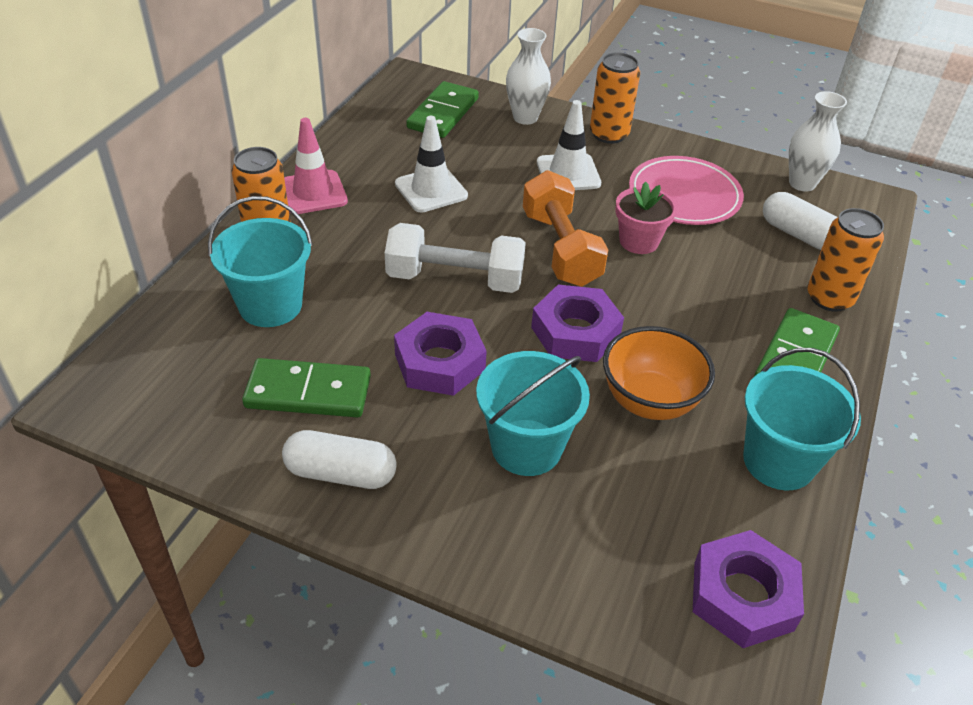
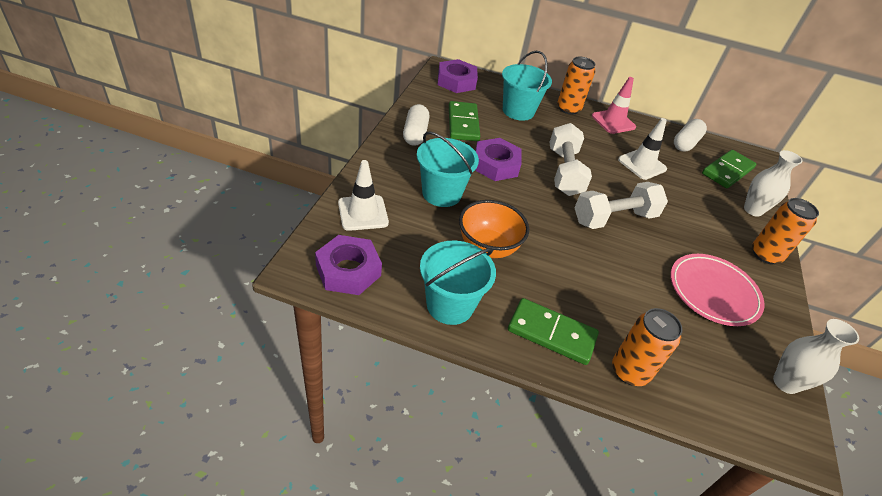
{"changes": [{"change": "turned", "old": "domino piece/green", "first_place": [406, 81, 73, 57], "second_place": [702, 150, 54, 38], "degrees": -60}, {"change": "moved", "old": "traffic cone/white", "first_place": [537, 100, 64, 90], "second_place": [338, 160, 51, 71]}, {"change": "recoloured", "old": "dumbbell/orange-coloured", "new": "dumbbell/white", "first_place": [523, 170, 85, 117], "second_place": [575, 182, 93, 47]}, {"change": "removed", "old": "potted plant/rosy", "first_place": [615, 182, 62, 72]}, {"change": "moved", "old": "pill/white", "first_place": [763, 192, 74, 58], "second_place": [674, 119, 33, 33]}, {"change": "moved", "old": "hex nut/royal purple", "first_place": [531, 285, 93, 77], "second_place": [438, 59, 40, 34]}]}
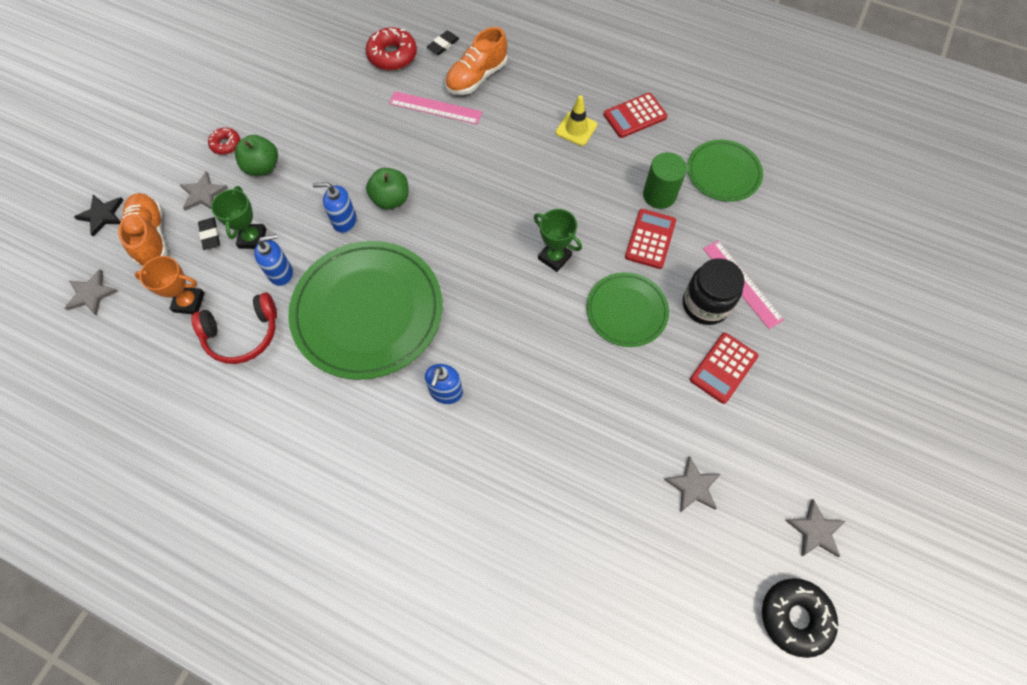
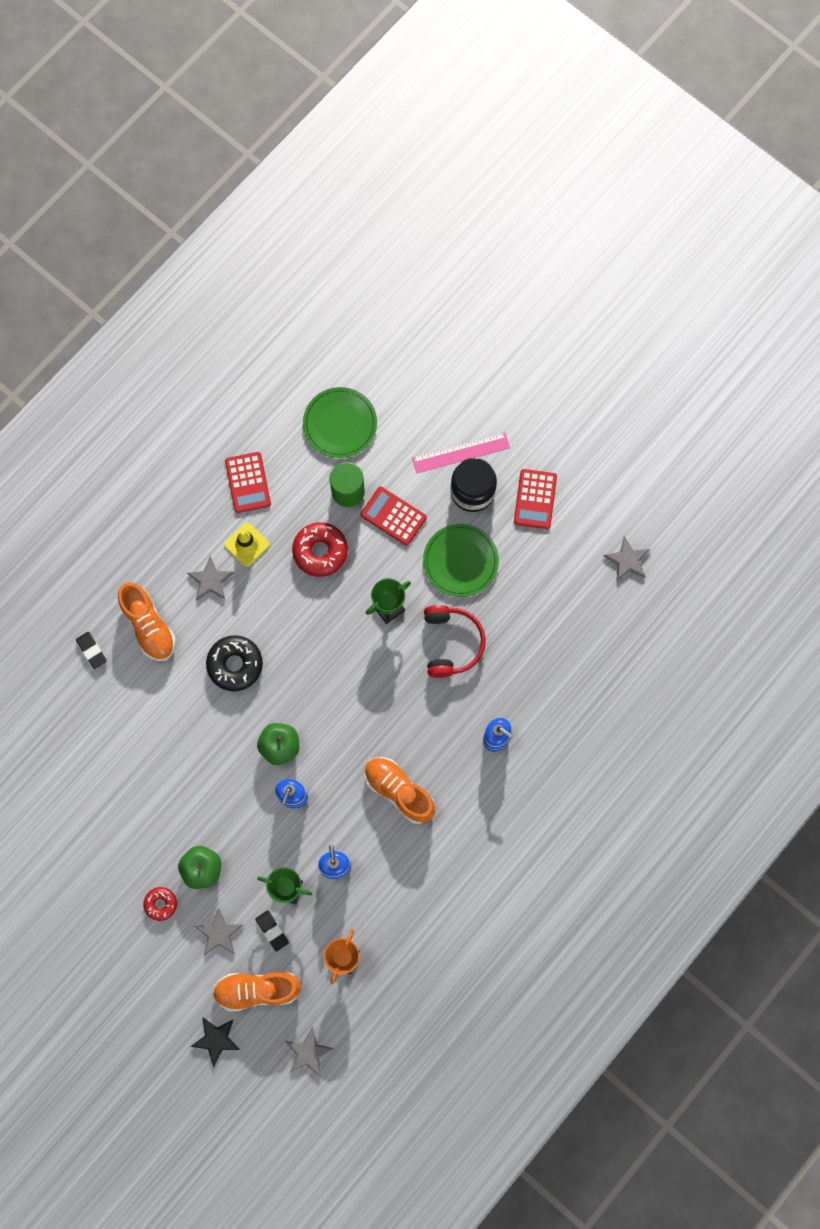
{"changes": [{"change": "moved", "old": "glazed donut/scarlet", "first_place": [366, 27, 51, 43], "second_place": [292, 522, 56, 55]}, {"change": "removed", "old": "measuring stick/rosy", "first_place": [389, 91, 93, 34]}, {"change": "turned", "old": "eraser/ebony", "first_place": [198, 217, 22, 33], "second_place": [255, 910, 34, 42], "degrees": 60}, {"change": "replaced", "old": "flat dish/green", "new": "lace-up shoe/orange-coloured", "first_place": [288, 241, 155, 139], "second_place": [365, 757, 70, 67]}, {"change": "moved", "old": "headset/scarlet", "first_place": [191, 293, 86, 71], "second_place": [424, 605, 62, 73]}, {"change": "turned", "old": "pocket calculator/scarlet", "first_place": [690, 333, 68, 71], "second_place": [514, 469, 43, 60], "degrees": 45}, {"change": "moved", "old": "star/ash-grey", "first_place": [785, 499, 60, 58], "second_place": [187, 556, 47, 44]}, {"change": "moved", "old": "glazed donut/ebony", "first_place": [762, 578, 76, 80], "second_place": [206, 635, 57, 56]}]}
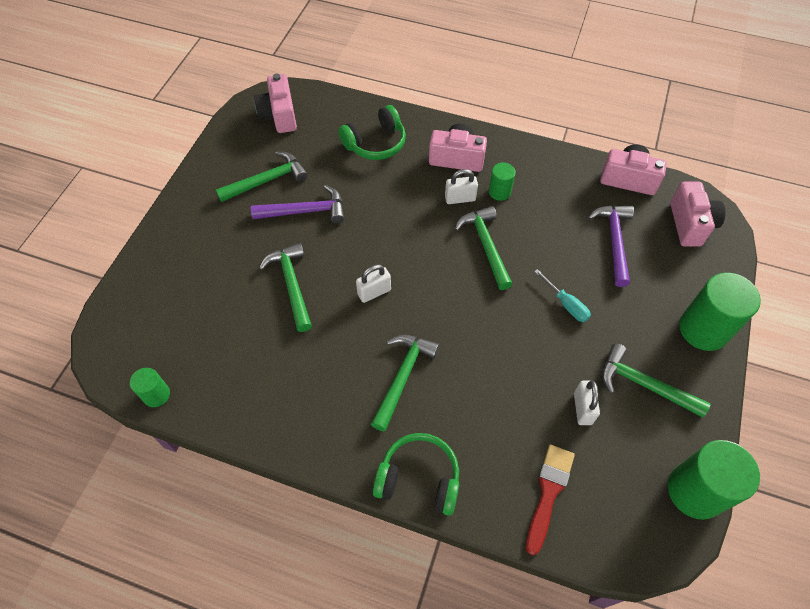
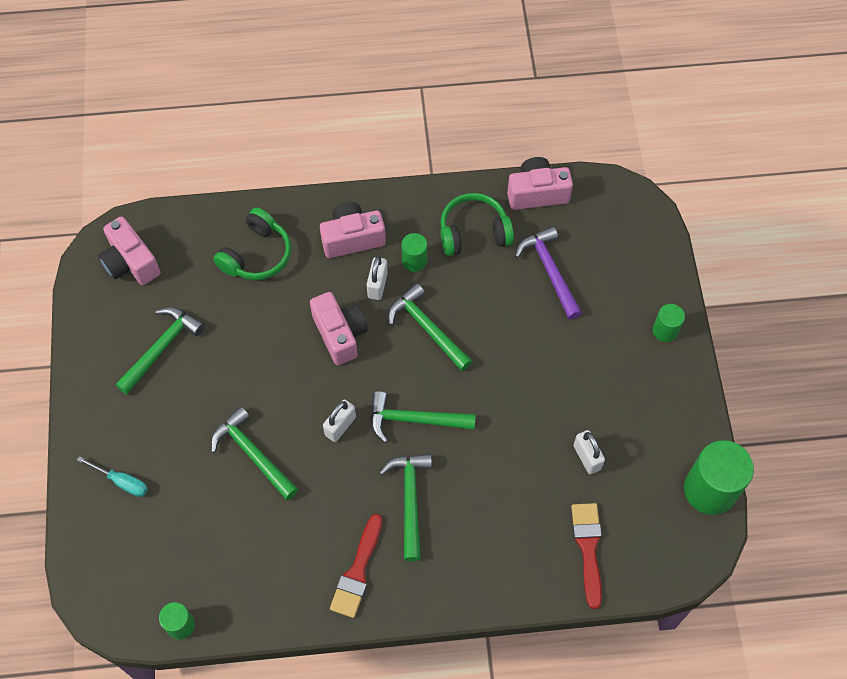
{"changes": [{"change": "turned", "old": "small lock/white", "first_place": [445, 169, 33, 35], "second_place": [367, 256, 21, 44], "degrees": -45}, {"change": "moved", "old": "photo camera/rosy", "first_place": [670, 182, 56, 65], "second_place": [310, 292, 58, 73]}, {"change": "removed", "old": "claw hammer/royal purple", "first_place": [251, 185, 93, 38]}, {"change": "moved", "old": "hand screwdriver/turquoise", "first_place": [534, 269, 57, 53], "second_place": [77, 456, 71, 41]}, {"change": "resized", "old": "cylinder/green", "first_place": [679, 272, 82, 79], "second_place": [653, 304, 32, 38], "factor": 0.52}, {"change": "moved", "old": "claw hammer/green", "first_place": [602, 343, 108, 75], "second_place": [370, 391, 106, 52]}, {"change": "moved", "old": "headset/green", "first_place": [373, 433, 86, 83], "second_place": [440, 193, 74, 63]}, {"change": "added", "new": "brush/scarlet", "second_place": [330, 514, 53, 104]}]}
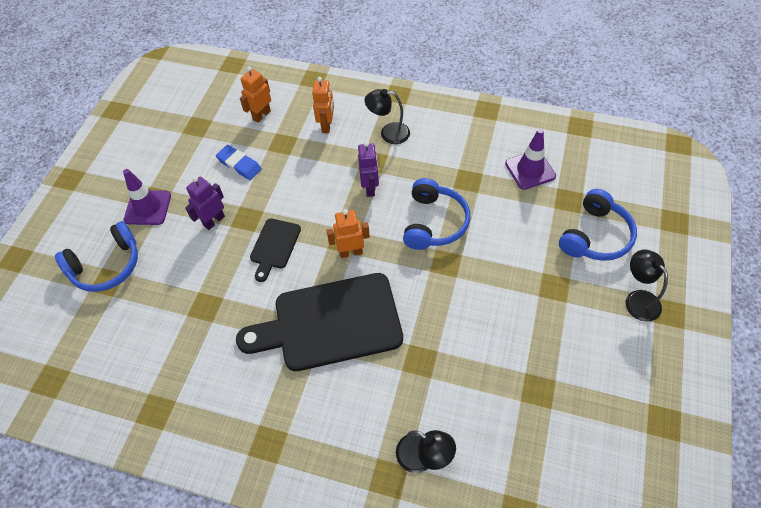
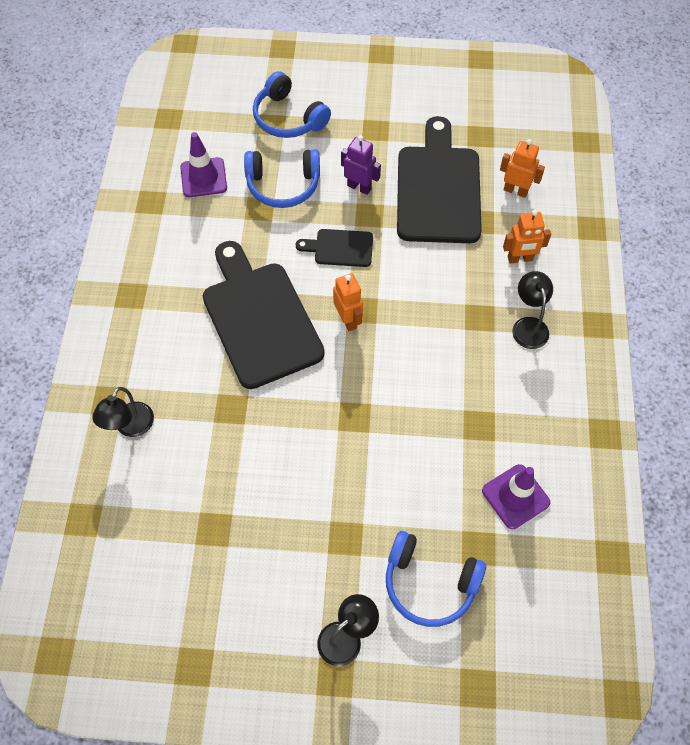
{"changes": [{"change": "removed", "old": "toy robot/royal purple", "first_place": [358, 141, 21, 56]}, {"change": "replaced", "old": "eraser/cobalt", "new": "chopping board/ebony", "first_place": [216, 145, 46, 35], "second_place": [397, 116, 85, 127]}, {"change": "moved", "old": "traffic cone/royal purple", "first_place": [123, 169, 48, 56], "second_place": [180, 132, 47, 65]}, {"change": "moved", "old": "headset/cobalt", "first_place": [403, 178, 67, 72], "second_place": [244, 149, 76, 59]}]}
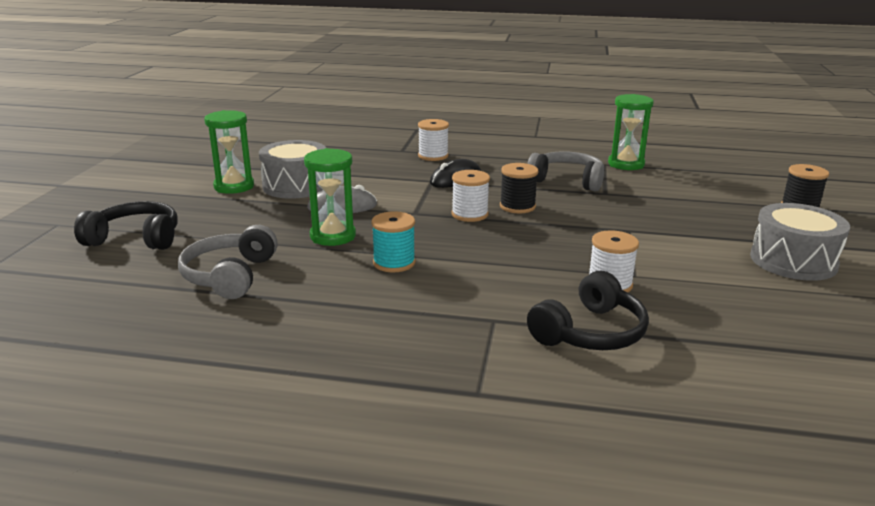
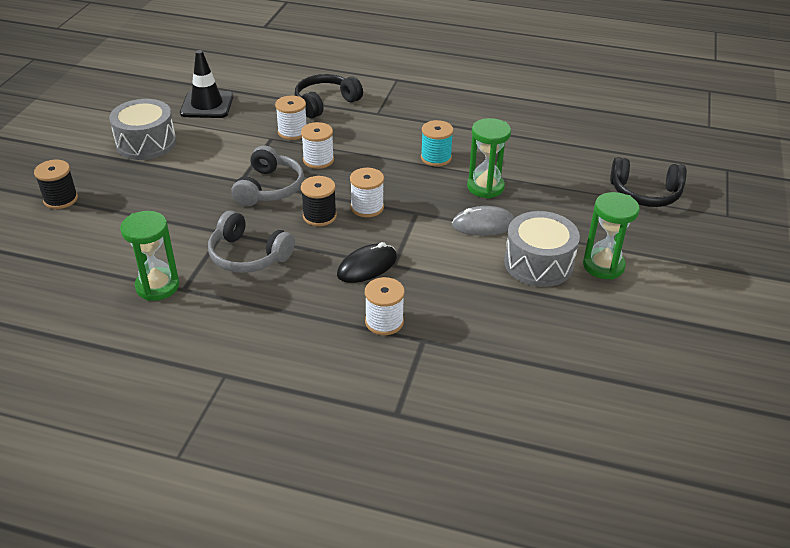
{"changes": [{"change": "moved", "old": "headset/ash-grey", "first_place": [178, 225, 100, 74], "second_place": [231, 146, 73, 60]}, {"change": "added", "new": "traffic cone/ebony", "second_place": [180, 50, 53, 68]}, {"change": "added", "new": "bobbin/white", "second_place": [301, 122, 33, 47]}]}
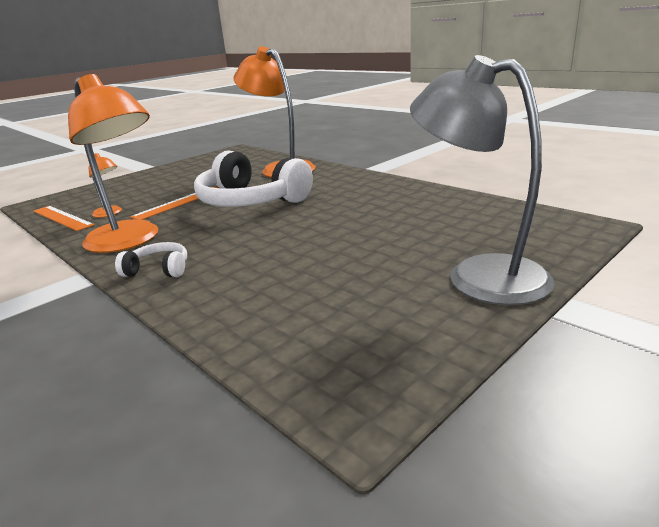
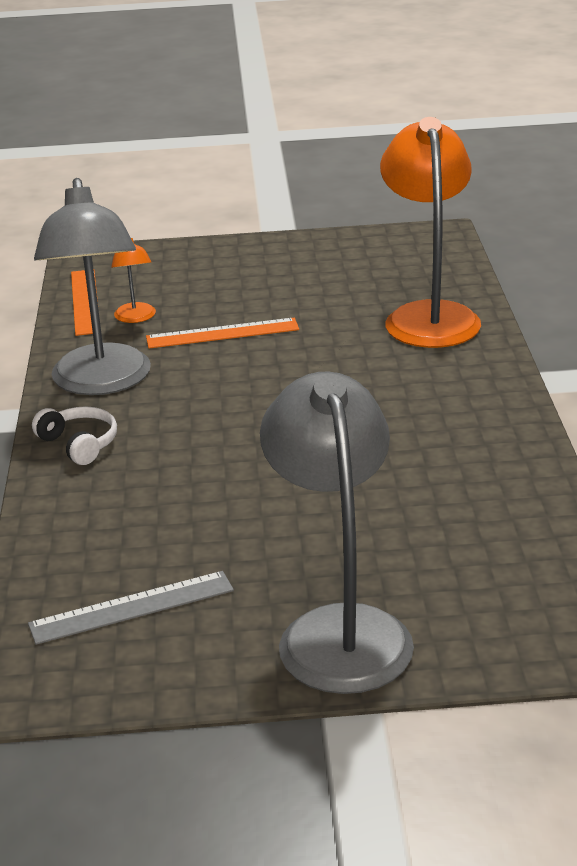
{"changes": [{"change": "recoloured", "old": "desk lamp/orange-coloured", "new": "desk lamp/ash-grey", "first_place": [68, 74, 90, 179], "second_place": [34, 178, 117, 217]}, {"change": "removed", "old": "headset/white", "first_place": [194, 151, 119, 56]}, {"change": "added", "new": "measuring stick/ash-grey", "second_place": [28, 571, 206, 74]}]}
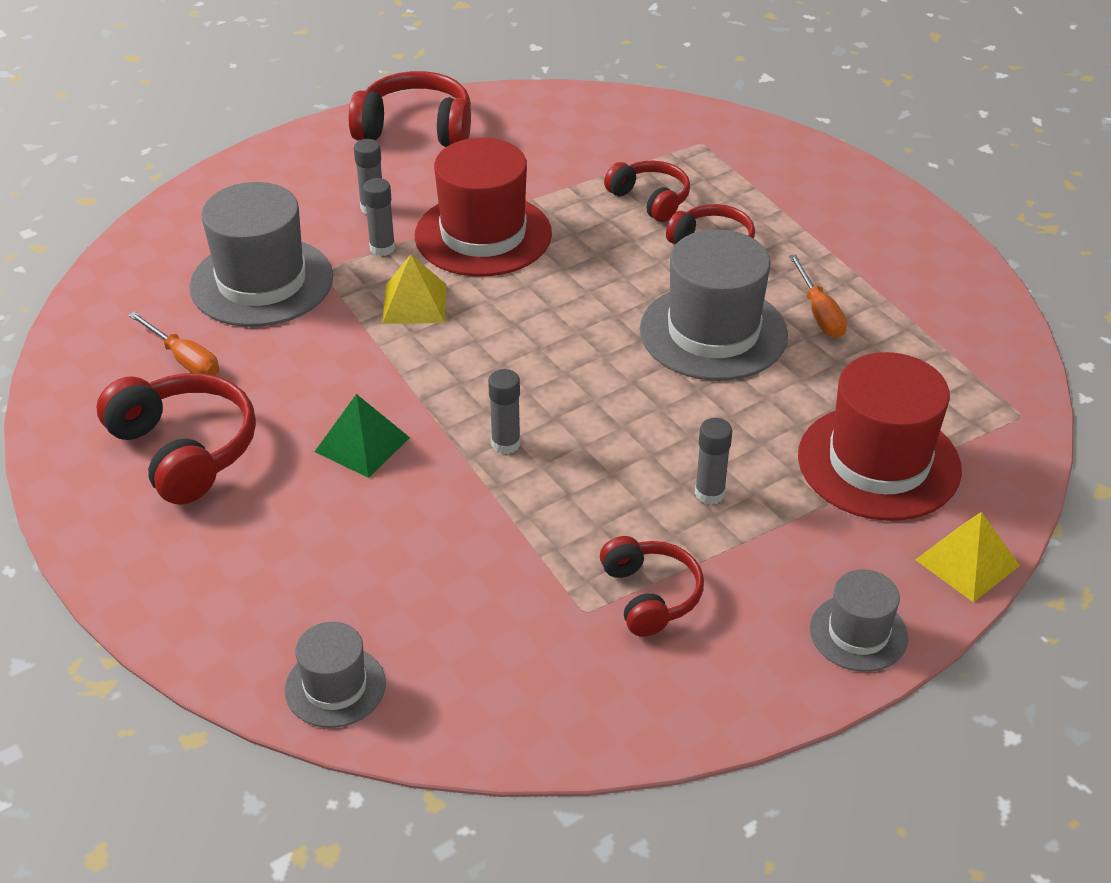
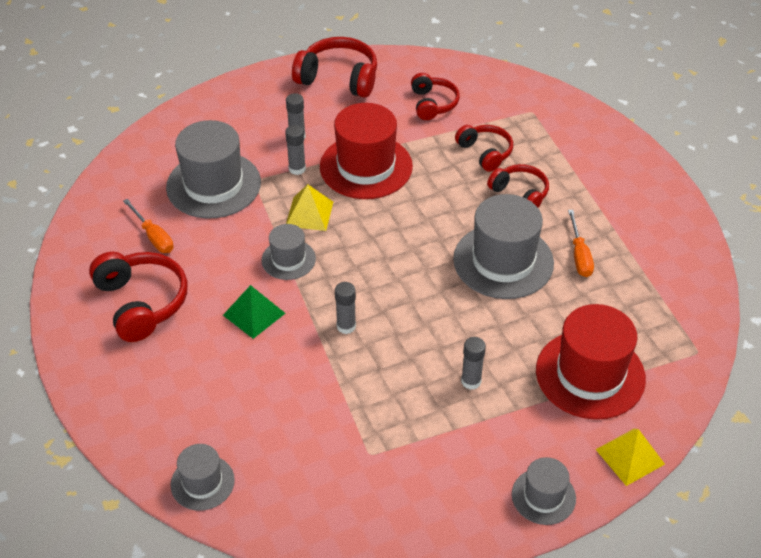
{"changes": [{"change": "moved", "old": "headset/scarlet", "first_place": [600, 536, 104, 101], "second_place": [411, 73, 49, 47]}, {"change": "added", "new": "hat/ash-grey", "second_place": [261, 224, 55, 56]}]}
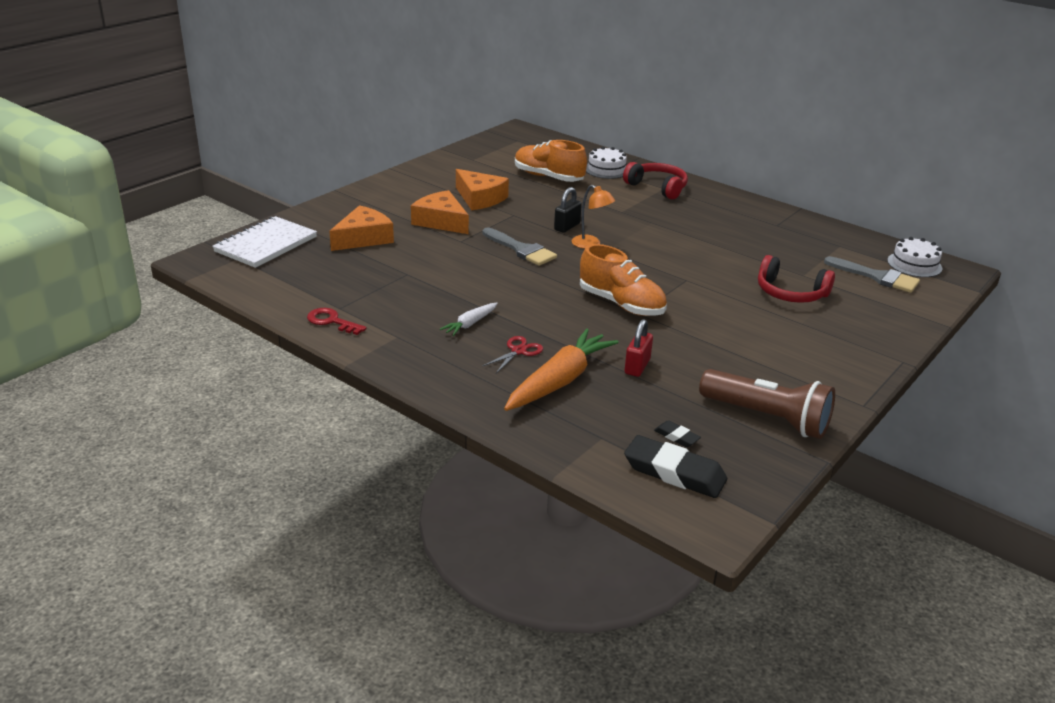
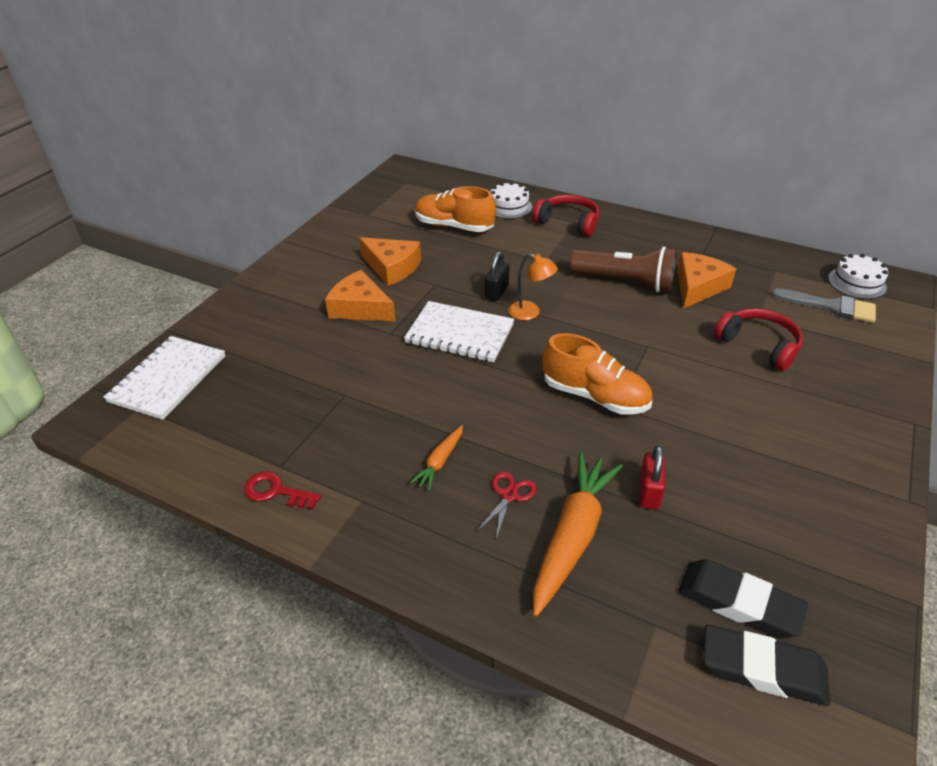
{"changes": [{"change": "moved", "old": "piece of cheese/orange-coloured", "first_place": [329, 205, 65, 46], "second_place": [677, 252, 59, 57]}, {"change": "replaced", "old": "brush/ash-grey", "new": "notepad/white", "first_place": [483, 227, 74, 39], "second_place": [404, 301, 110, 62]}, {"change": "turned", "old": "headset/scarlet", "first_place": [758, 255, 77, 48], "second_place": [714, 308, 89, 63], "degrees": -150}, {"change": "recoloured", "old": "carrot/white", "new": "carrot/orange-coloured", "first_place": [440, 303, 58, 33], "second_place": [410, 425, 53, 66]}, {"change": "moved", "old": "torch/dark brown", "first_place": [699, 369, 136, 70], "second_place": [570, 246, 107, 46]}, {"change": "resized", "old": "eraser/ebony", "first_place": [654, 420, 47, 27], "second_place": [678, 559, 130, 79], "factor": 2.07}]}
